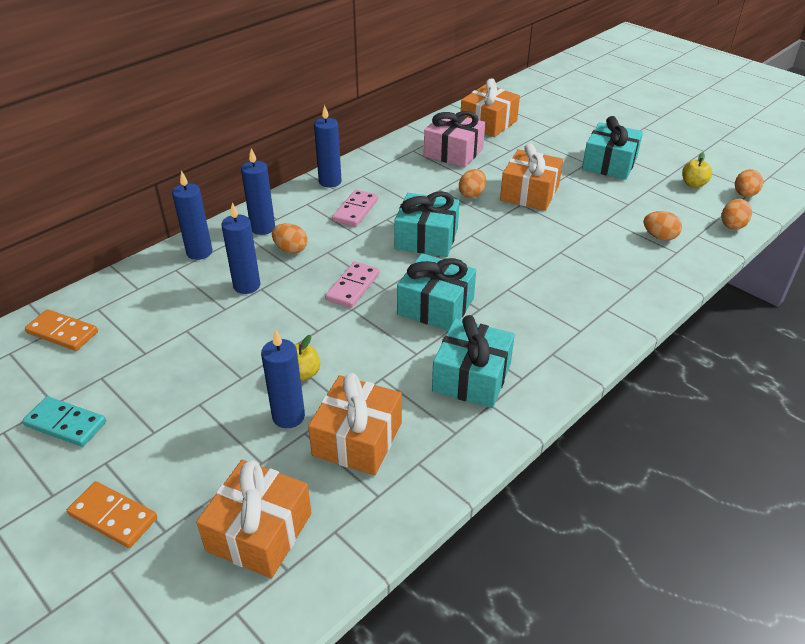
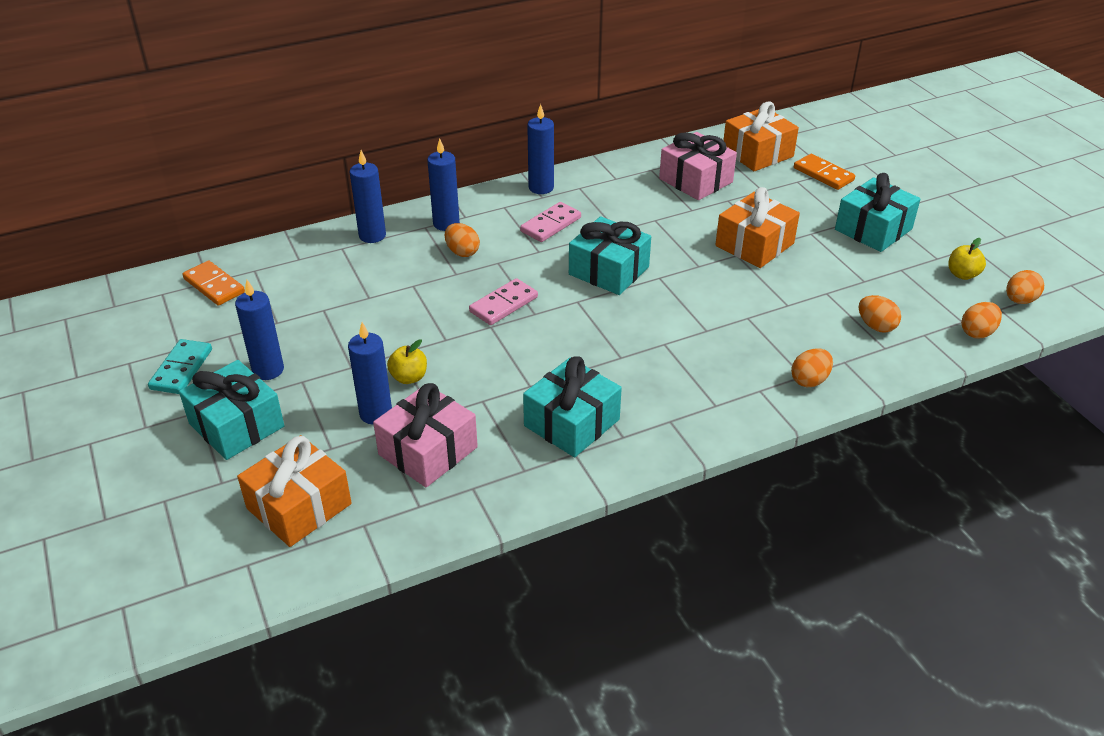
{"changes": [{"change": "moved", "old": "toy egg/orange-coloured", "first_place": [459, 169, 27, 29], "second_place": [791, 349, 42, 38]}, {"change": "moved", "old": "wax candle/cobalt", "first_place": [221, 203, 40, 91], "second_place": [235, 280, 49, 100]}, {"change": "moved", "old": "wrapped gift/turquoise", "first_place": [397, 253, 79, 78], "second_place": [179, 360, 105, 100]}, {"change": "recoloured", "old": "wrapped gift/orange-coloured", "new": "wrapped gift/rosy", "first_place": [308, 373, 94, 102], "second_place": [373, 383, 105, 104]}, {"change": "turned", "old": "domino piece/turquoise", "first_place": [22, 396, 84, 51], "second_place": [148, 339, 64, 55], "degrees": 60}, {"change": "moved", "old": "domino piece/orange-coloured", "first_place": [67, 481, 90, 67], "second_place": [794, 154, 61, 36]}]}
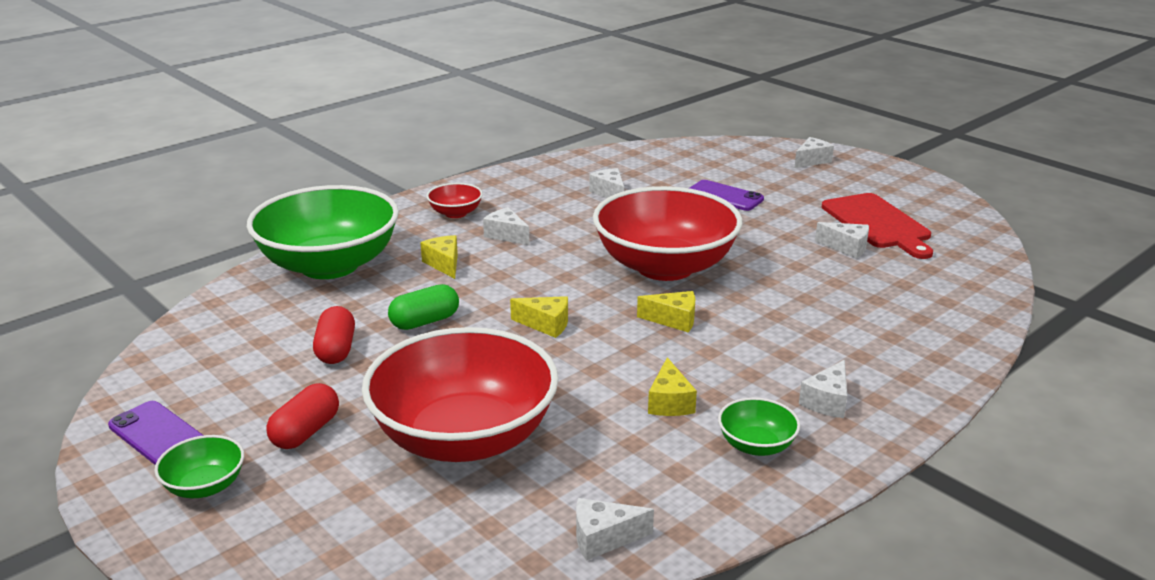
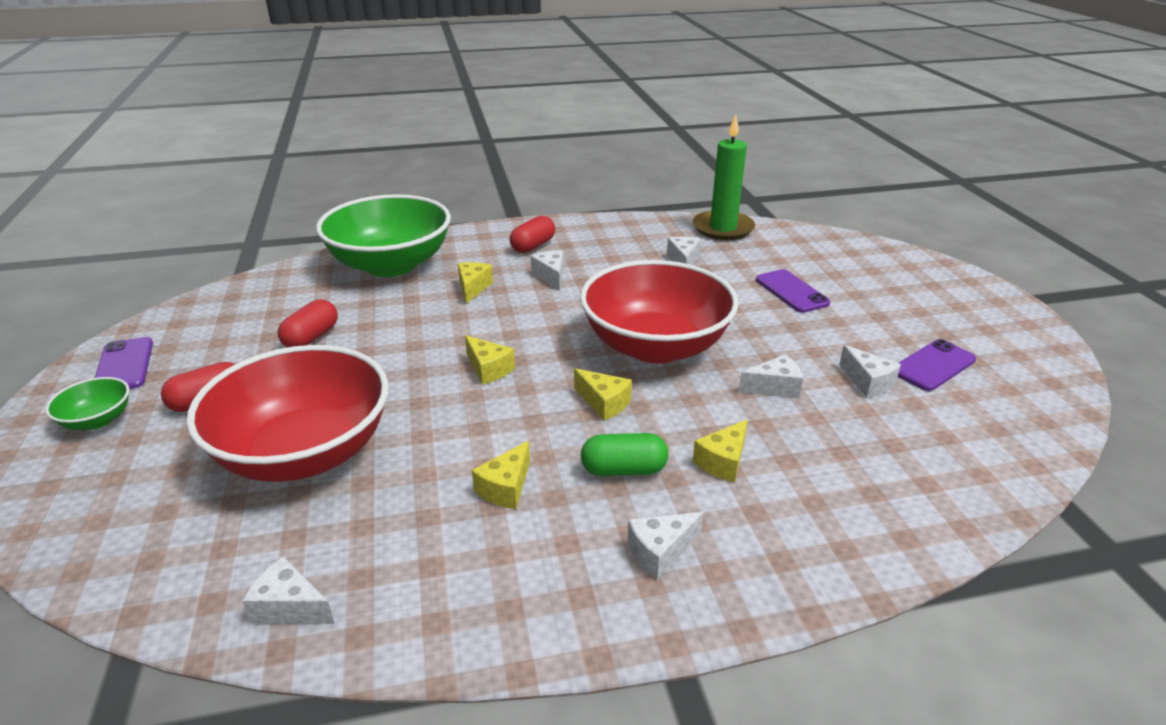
{"changes": [{"change": "moved", "old": "piece of cheese/white", "first_place": [794, 137, 40, 31], "second_place": [739, 354, 64, 44]}, {"change": "replaced", "old": "bowl/scarlet", "new": "pill/scarlet", "first_place": [426, 183, 57, 35], "second_place": [510, 216, 45, 37]}, {"change": "replaced", "old": "chopping board/scarlet", "new": "mobile phone/royal purple", "first_place": [821, 193, 112, 66], "second_place": [898, 339, 78, 52]}, {"change": "moved", "old": "pill/green", "first_place": [388, 284, 71, 46], "second_place": [581, 433, 87, 43]}, {"change": "removed", "old": "bowl/green", "first_place": [718, 397, 82, 59]}, {"change": "added", "new": "wax candle/green", "second_place": [693, 114, 62, 126]}, {"change": "added", "new": "piece of cheese/bright yellow", "second_place": [693, 419, 55, 64]}]}
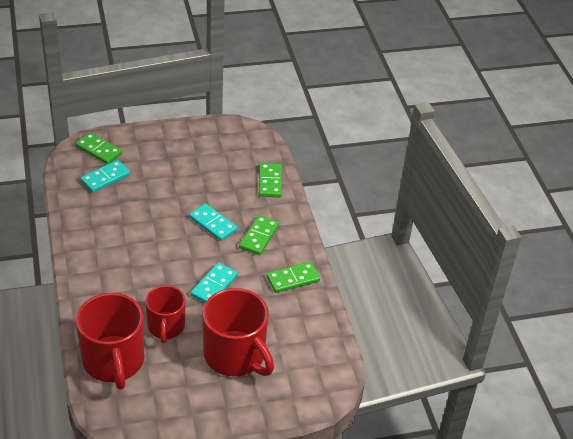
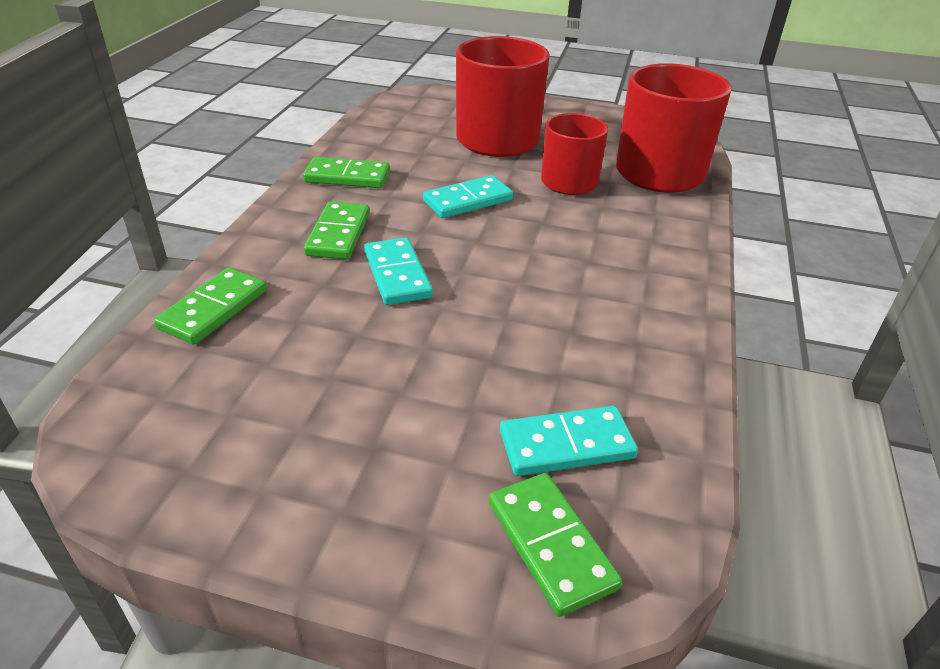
{"changes": [{"change": "turned", "old": "domino piece/green", "first_place": [239, 215, 40, 40], "second_place": [304, 201, 66, 59], "degrees": -45}]}
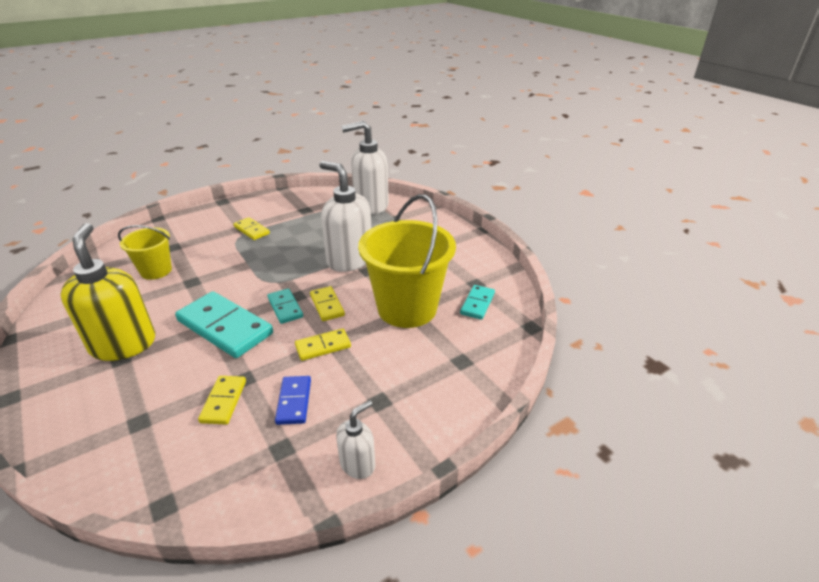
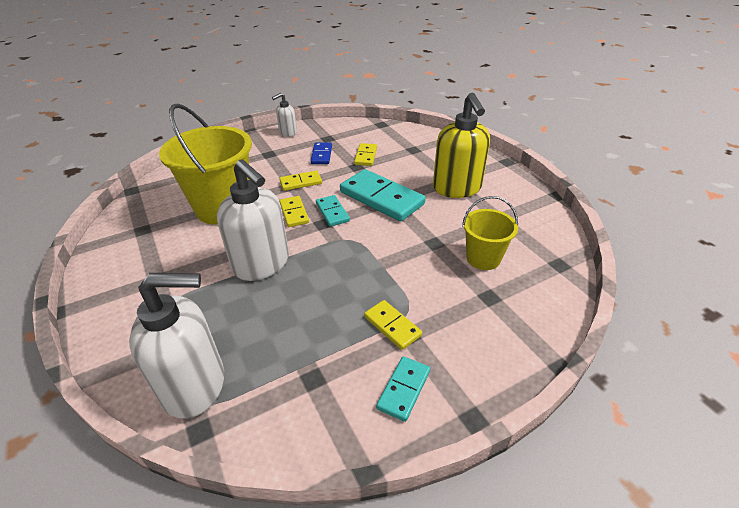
{"changes": [{"change": "moved", "old": "domino piece/turquoise", "first_place": [460, 285, 35, 35], "second_place": [376, 356, 54, 66]}]}
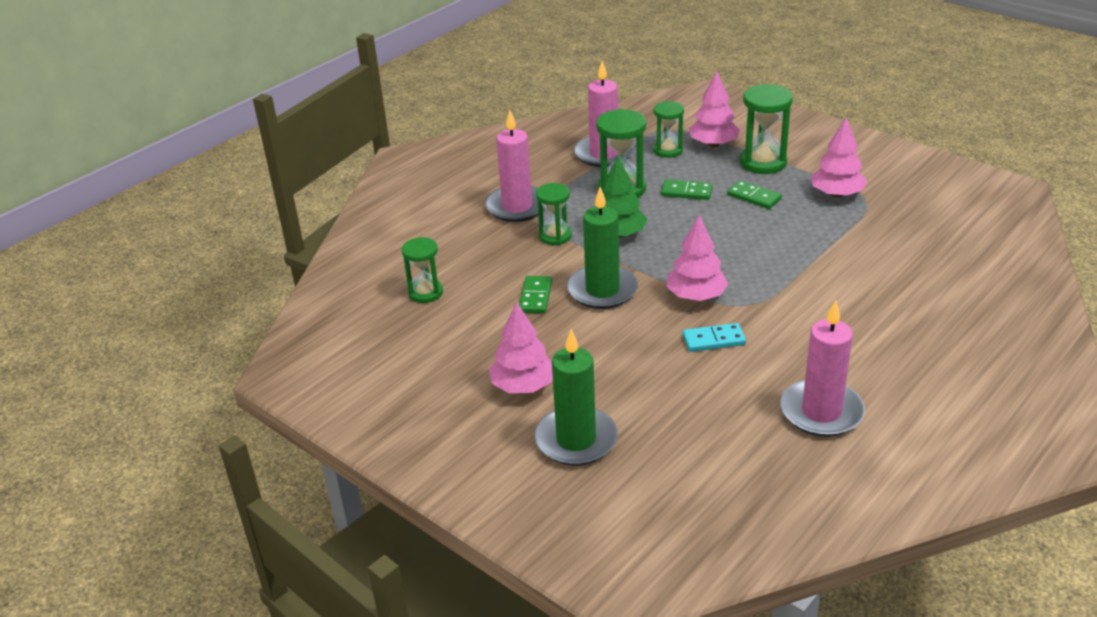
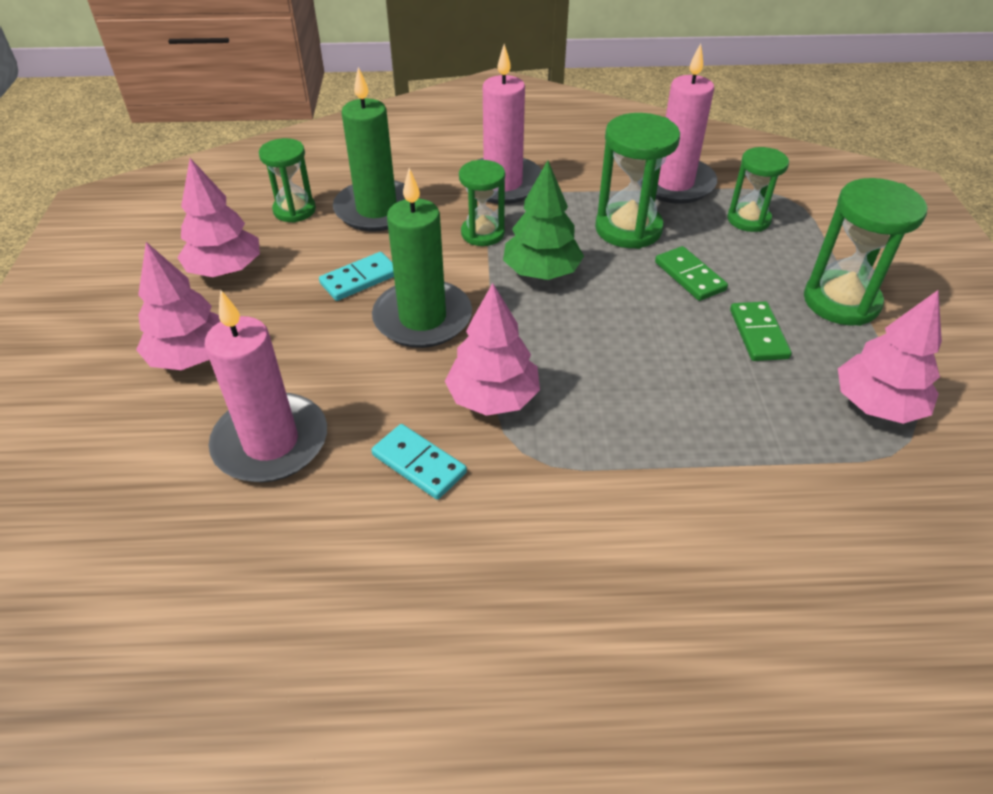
{"changes": [{"change": "moved", "old": "fir tree/rosy", "first_place": [689, 71, 51, 76], "second_place": [177, 158, 83, 119]}, {"change": "recoloured", "old": "domino piece/green", "new": "domino piece/turquoise", "first_place": [519, 276, 33, 38], "second_place": [319, 252, 75, 49]}, {"change": "moved", "old": "wax candle/rosy", "first_place": [780, 300, 85, 137], "second_place": [204, 289, 123, 193]}, {"change": "moved", "old": "wax candle/green", "first_place": [534, 329, 84, 137], "second_place": [333, 67, 86, 164]}]}
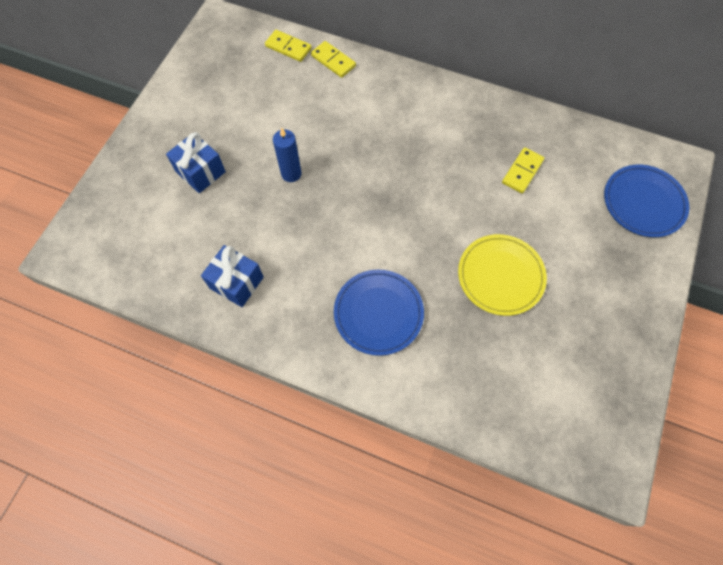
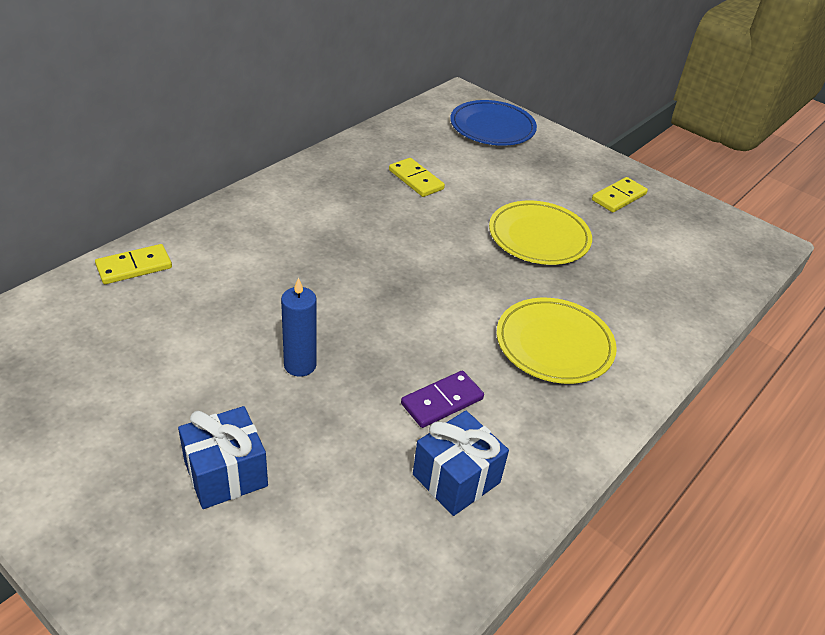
{"changes": [{"change": "moved", "old": "domino piece/bright yellow", "first_place": [265, 30, 47, 32], "second_place": [592, 177, 56, 35]}, {"change": "recoloured", "old": "flat dish/cobalt", "new": "flat dish/bright yellow", "first_place": [334, 270, 90, 86], "second_place": [497, 298, 120, 86]}, {"change": "added", "new": "domino piece/royal purple", "second_place": [401, 371, 83, 57]}]}
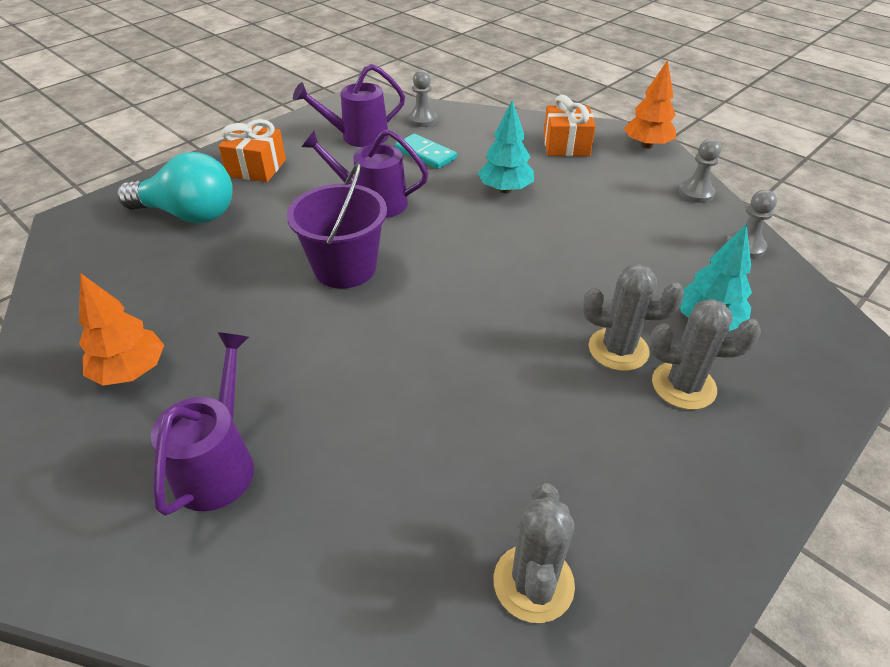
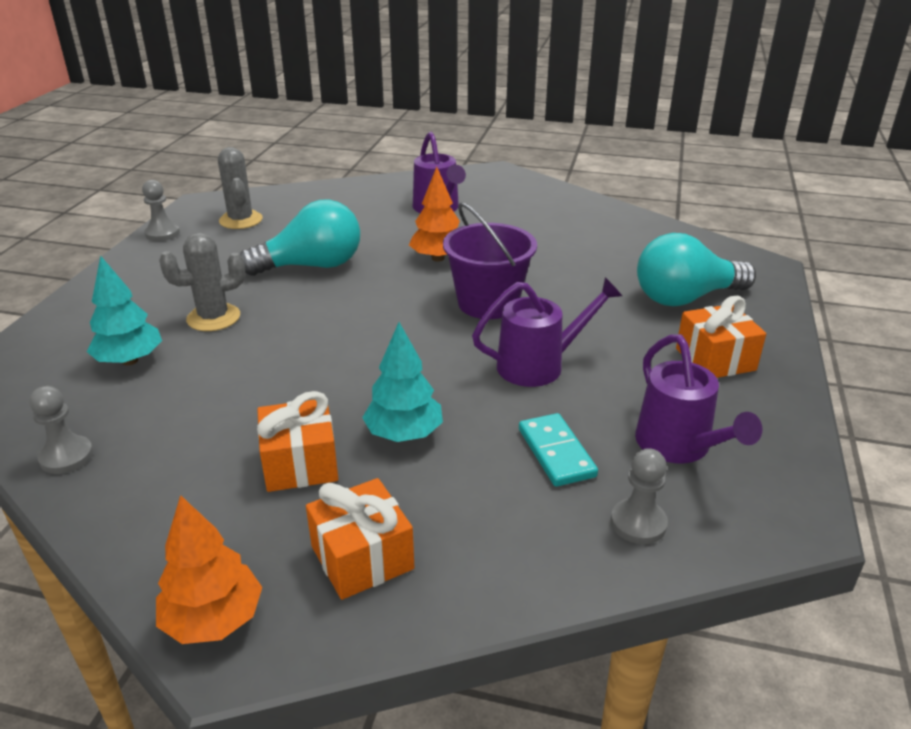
{"changes": [{"change": "turned", "old": "watering pot/royal purple", "first_place": [293, 64, 112, 83], "second_place": [635, 334, 128, 129], "degrees": 120}, {"change": "turned", "old": "domino piece/turquoise", "first_place": [395, 134, 62, 35], "second_place": [519, 413, 79, 74], "degrees": 60}, {"change": "moved", "old": "chess pawn/ash-grey", "first_place": [679, 139, 42, 64], "second_place": [142, 180, 38, 61]}, {"change": "moved", "old": "fir tree/orange-coloured", "first_place": [79, 273, 85, 113], "second_place": [409, 167, 51, 94]}, {"change": "removed", "old": "cactus/ash-grey", "first_place": [649, 299, 112, 111]}, {"change": "added", "new": "light bulb/turquoise", "second_place": [240, 200, 120, 76]}, {"change": "added", "new": "wrapped gift/orange-coloured", "second_place": [257, 391, 81, 101]}]}
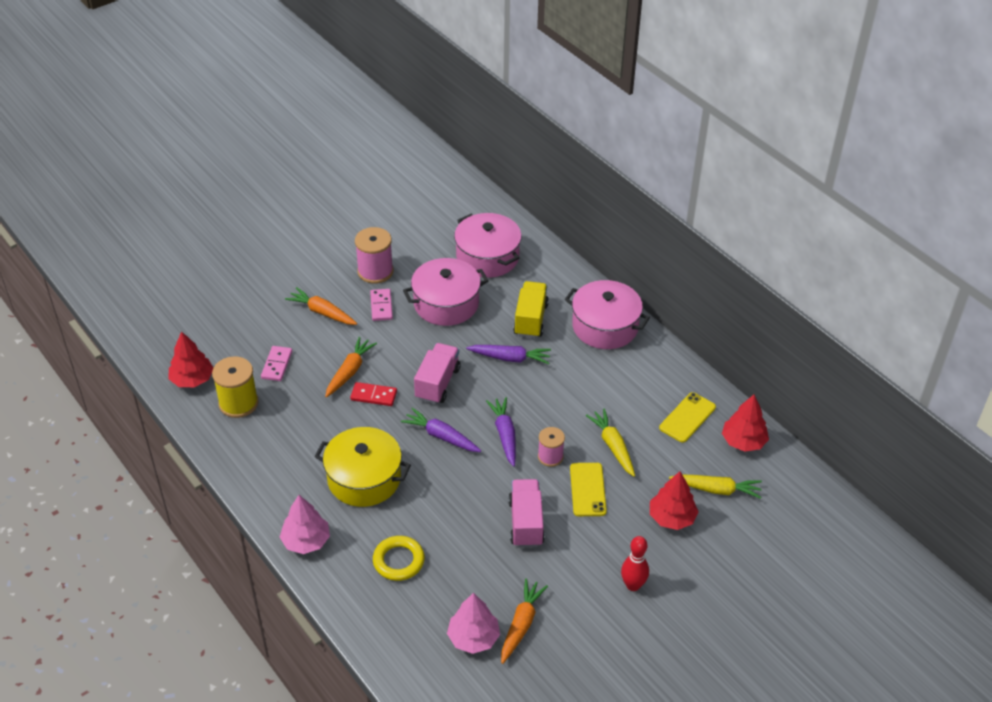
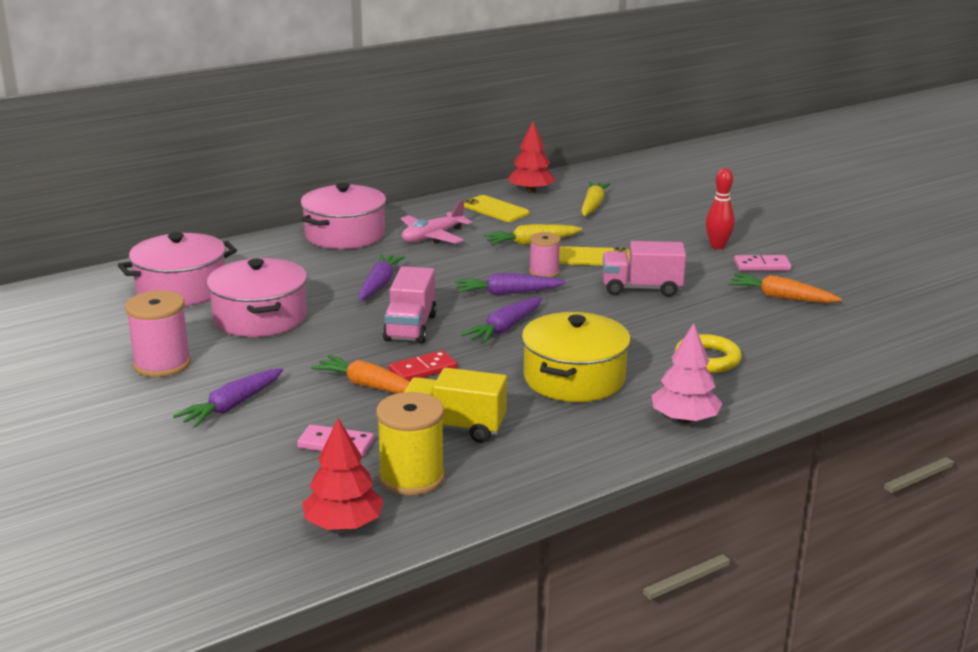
{"changes": [{"change": "moved", "old": "toy truck/bright yellow", "first_place": [513, 281, 36, 57], "second_place": [404, 368, 103, 75]}, {"change": "recoloured", "old": "carrot/orange-coloured", "new": "carrot/royal purple", "first_place": [285, 287, 72, 38], "second_place": [173, 368, 110, 60]}, {"change": "moved", "old": "domino piece/rosy", "first_place": [370, 289, 23, 32], "second_place": [734, 255, 57, 16]}, {"change": "turned", "old": "toy truck/rosy", "first_place": [414, 343, 46, 61], "second_place": [383, 266, 54, 78], "degrees": -105}, {"change": "turned", "old": "domino piece/scarlet", "first_place": [350, 382, 47, 24], "second_place": [389, 350, 68, 31], "degrees": 45}, {"change": "removed", "old": "fir tree/scarlet", "first_place": [650, 471, 49, 59]}, {"change": "removed", "old": "fir tree/rosy", "first_place": [447, 593, 53, 61]}, {"change": "added", "new": "aeroplane/rosy", "second_place": [401, 200, 71, 44]}]}
